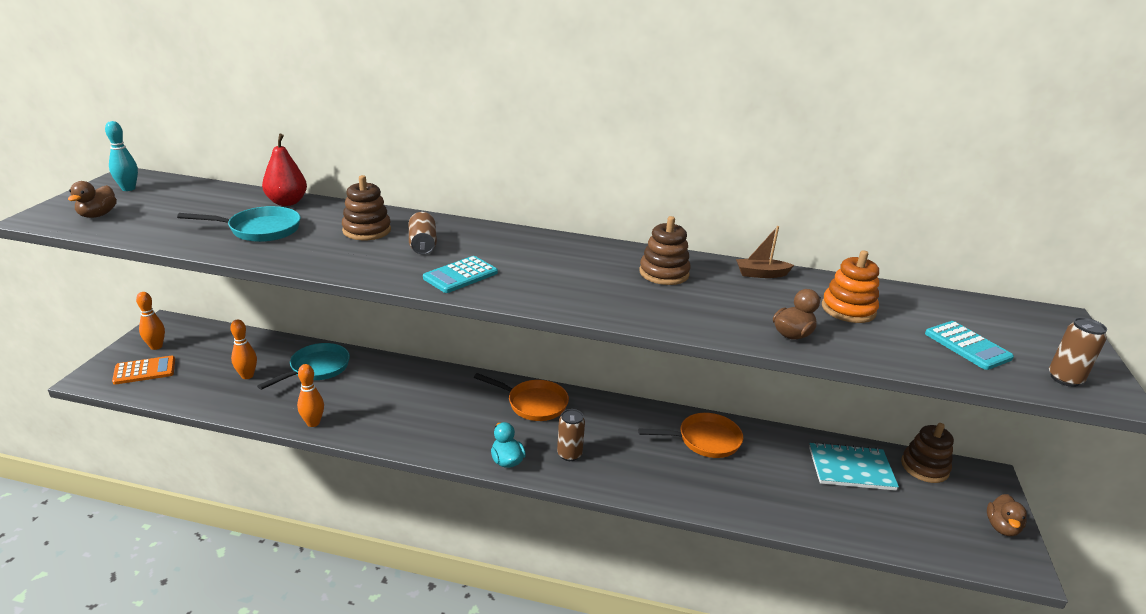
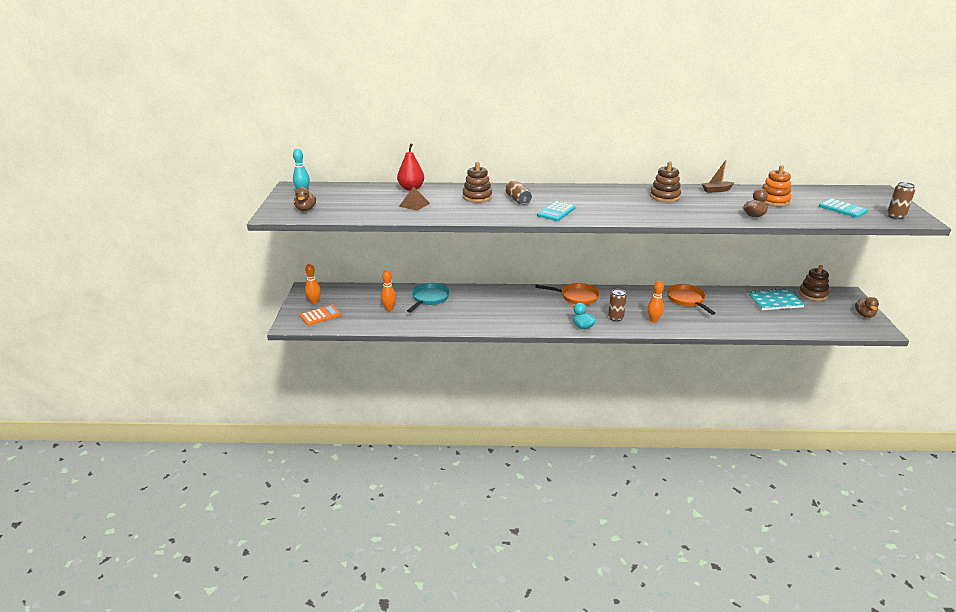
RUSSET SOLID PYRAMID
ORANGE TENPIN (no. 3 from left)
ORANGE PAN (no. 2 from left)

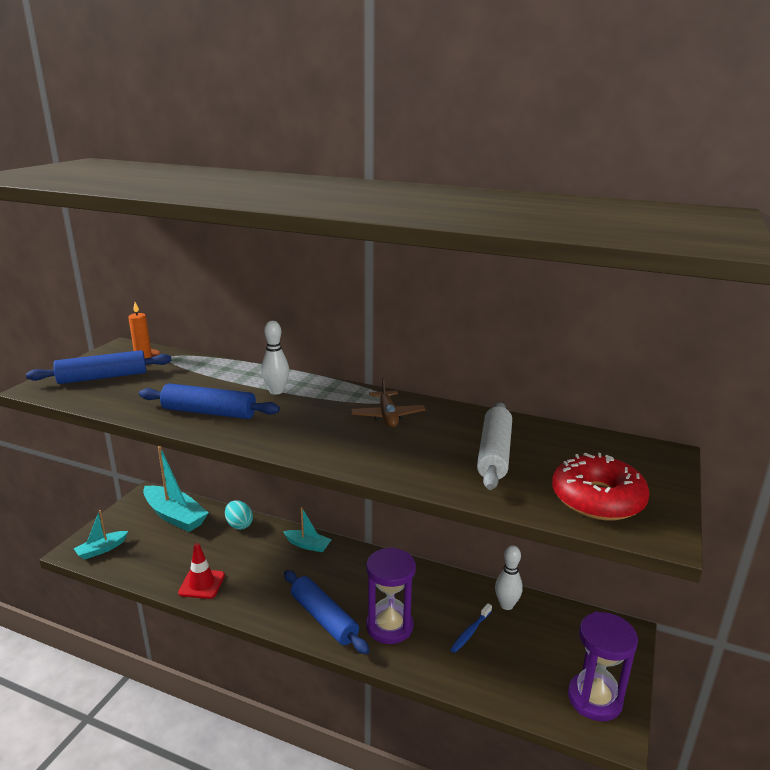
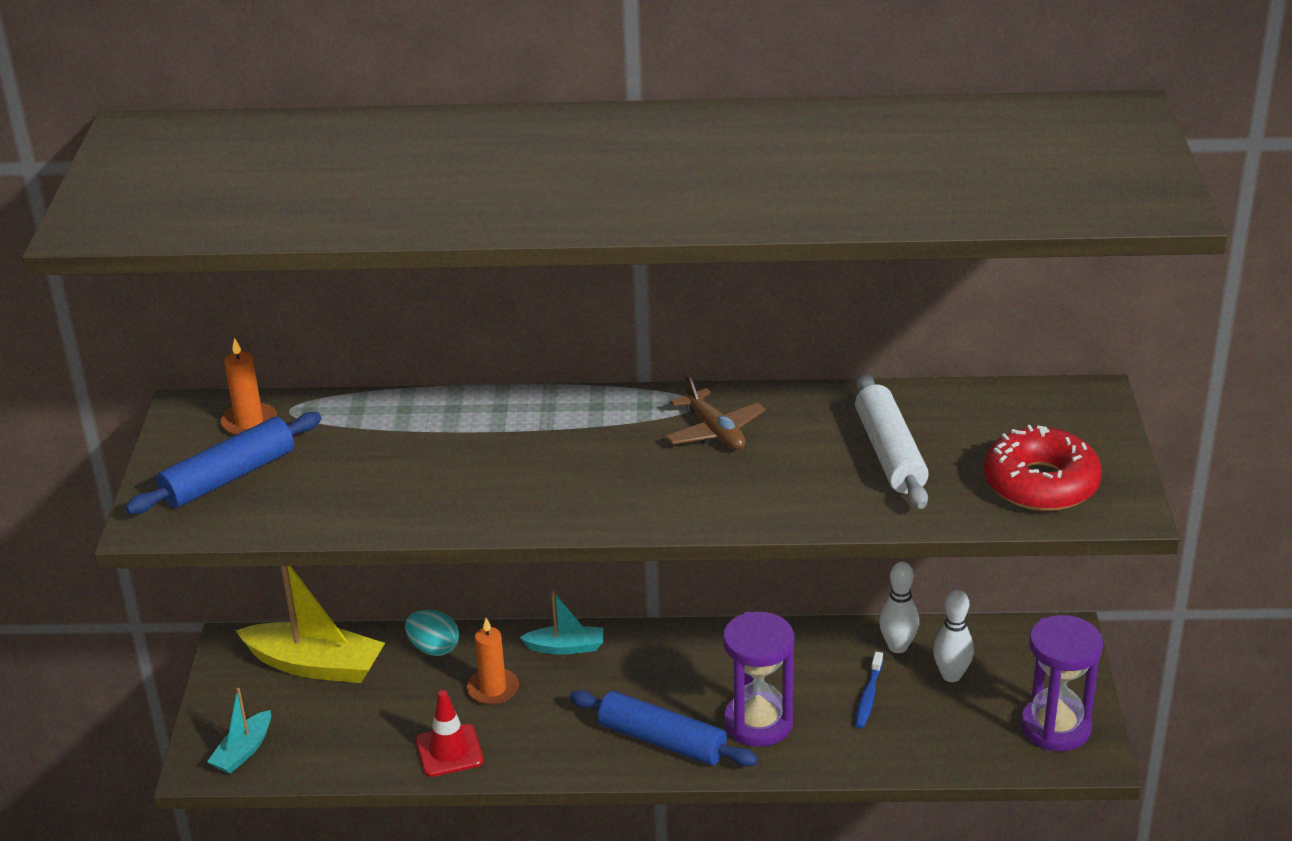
ROYAL BLUE ROLLING PIN (no. 2 from left in the first image)
BRIGHT YELLOW BOAT
WHITE TENPIN (no. 2 from left)
ORANGE CANDLE (no. 2 from left)

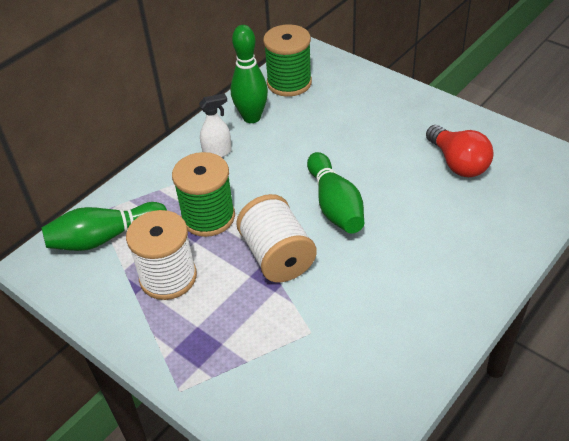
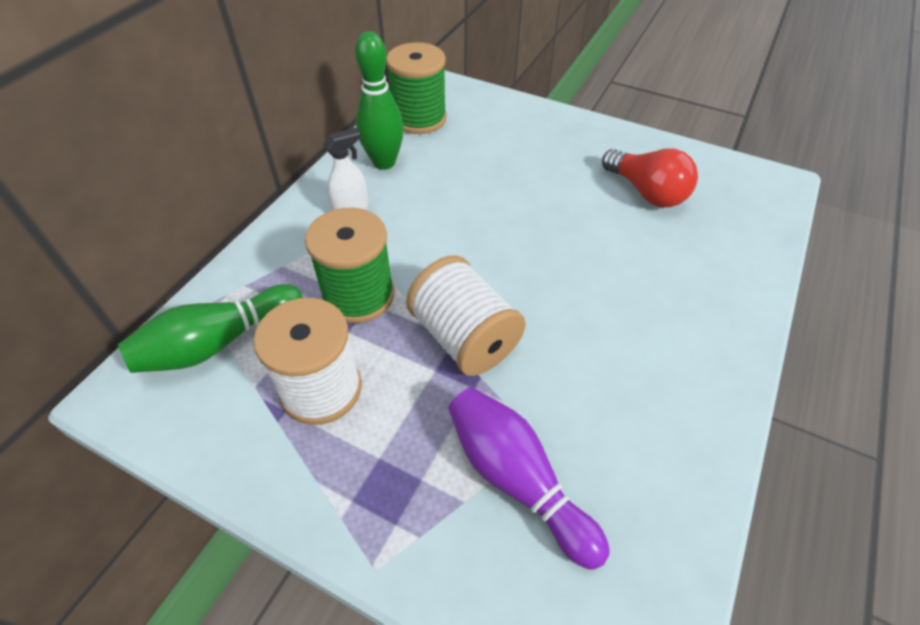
LEAF-GREEN TENPIN (no. 3 from left in the first image)
VIOLET TENPIN

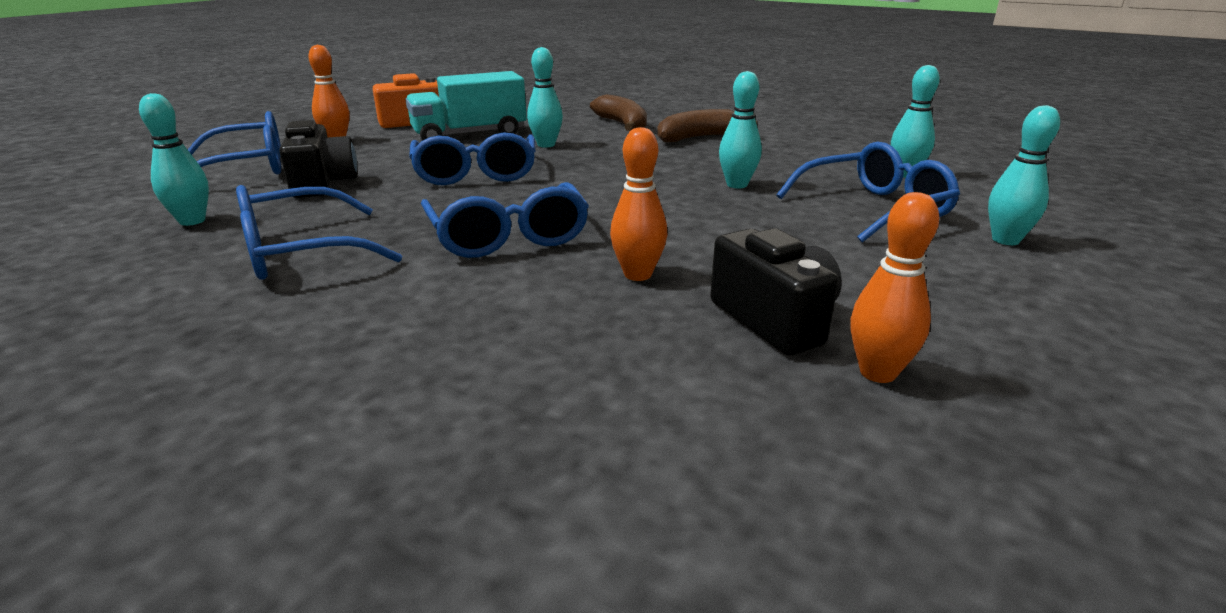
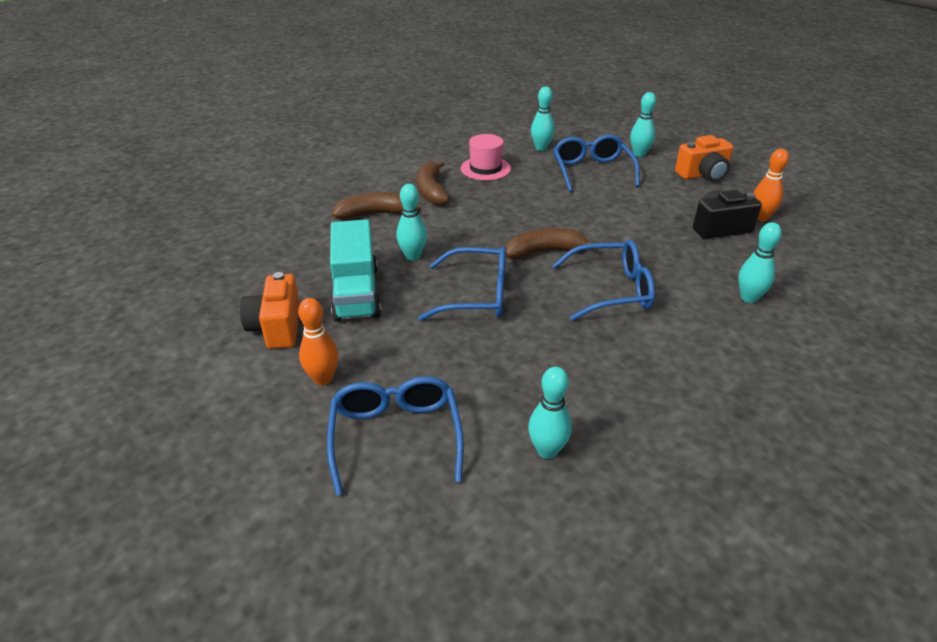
ROYAL BLUE EYEGLASSES (no. 2 from left in the first image)
BLACK CAMERA (no. 1 from left in the first image)
ORANGE TENPIN (no. 2 from left in the first image)
TURQUOISE TENPIN (no. 5 from left)
PINK HAT
RUSSET BANANA FRUIT (no. 3 from left)
ORANGE CAMERA (no. 2 from left)

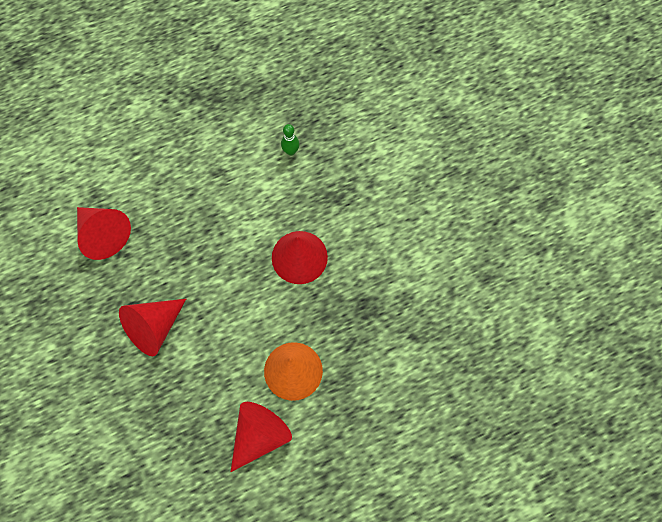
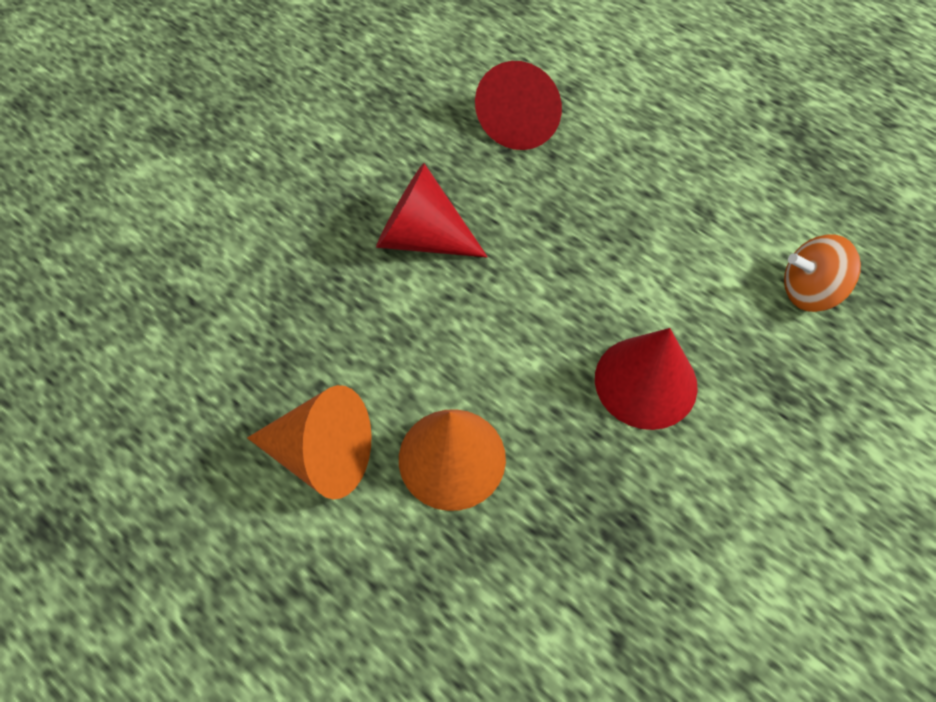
ORANGE CONE (no. 1 from left)
ORANGE TOY TOP

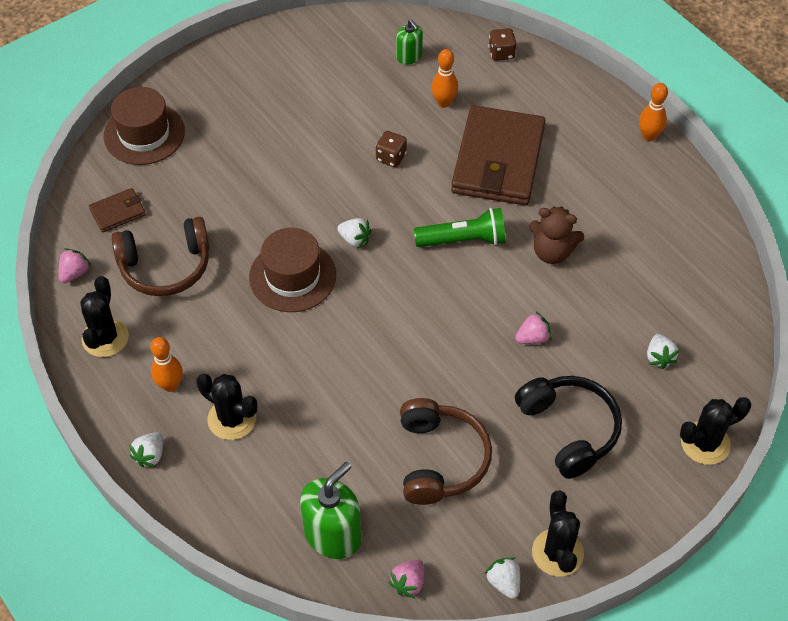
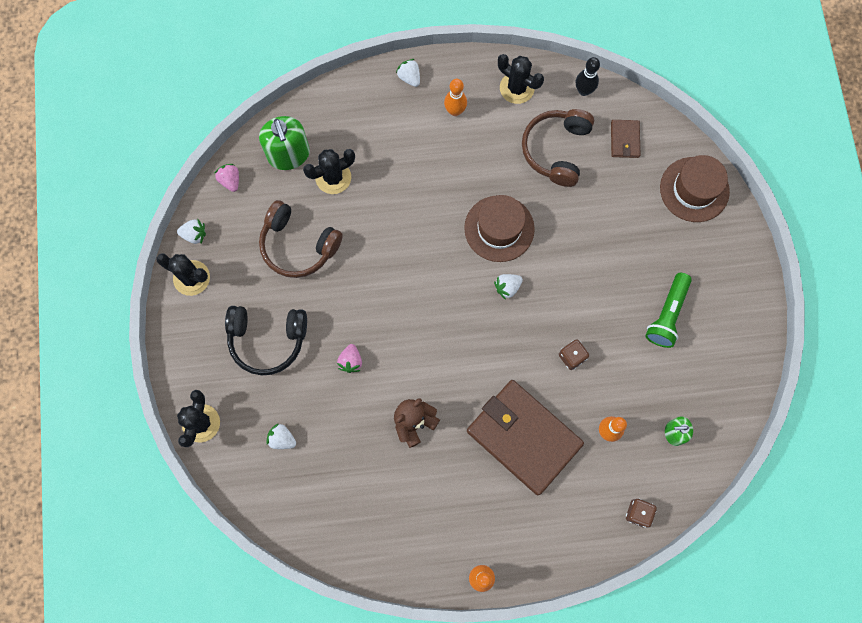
BLACK TENPIN
BLACK PRICKLY PLANT (no. 3 from left)
LEAF-GREEN POCKET TORCH

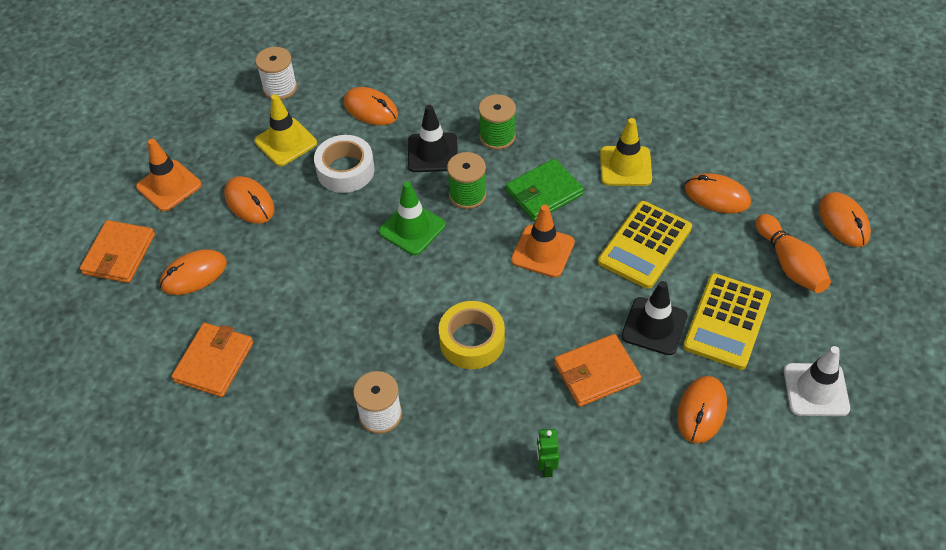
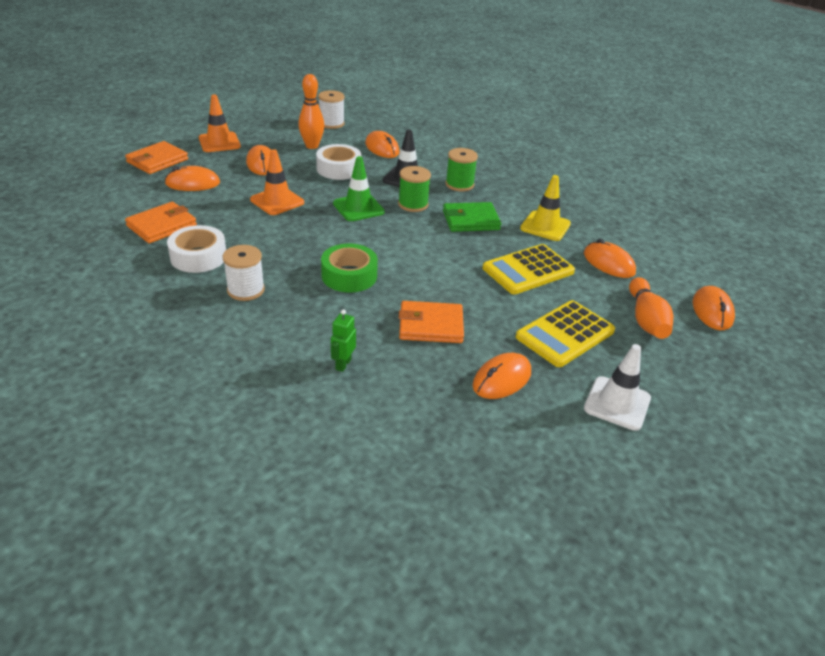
ORANGE TENPIN (no. 1 from left)
LEAF-GREEN STICKY TAPE
ORANGE ROAD CONE (no. 2 from left)
BLACK ROAD CONE (no. 2 from left in the first image)
WHITE STICKY TAPE (no. 1 from left)

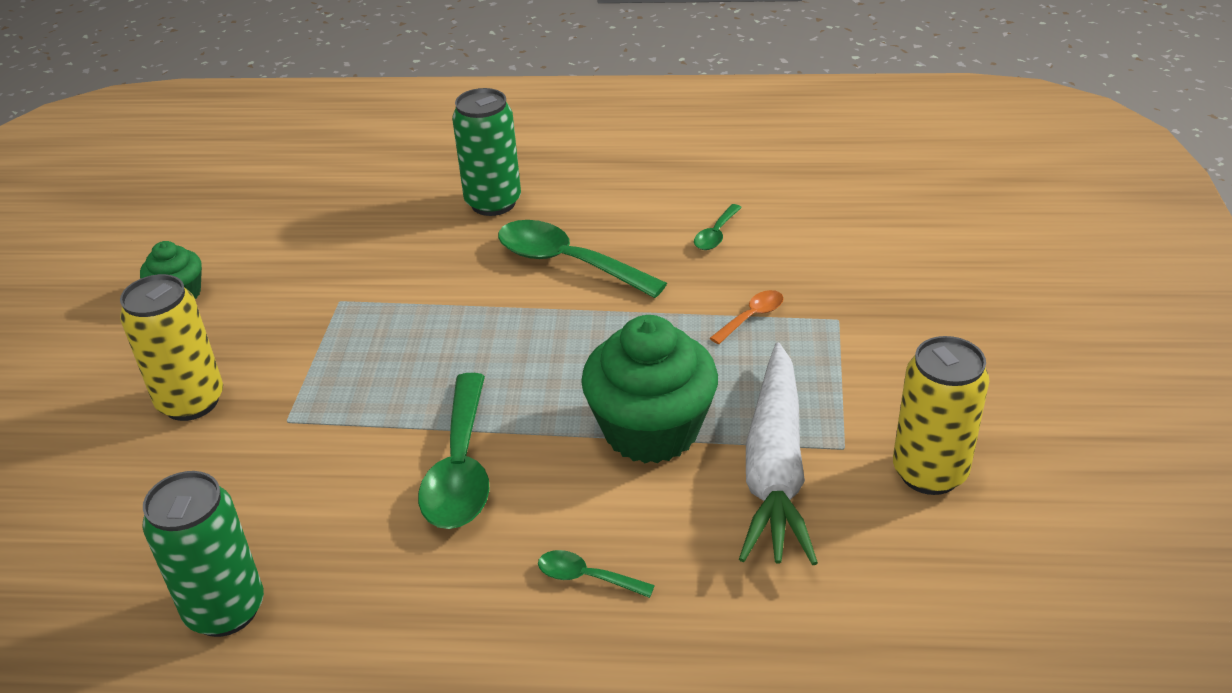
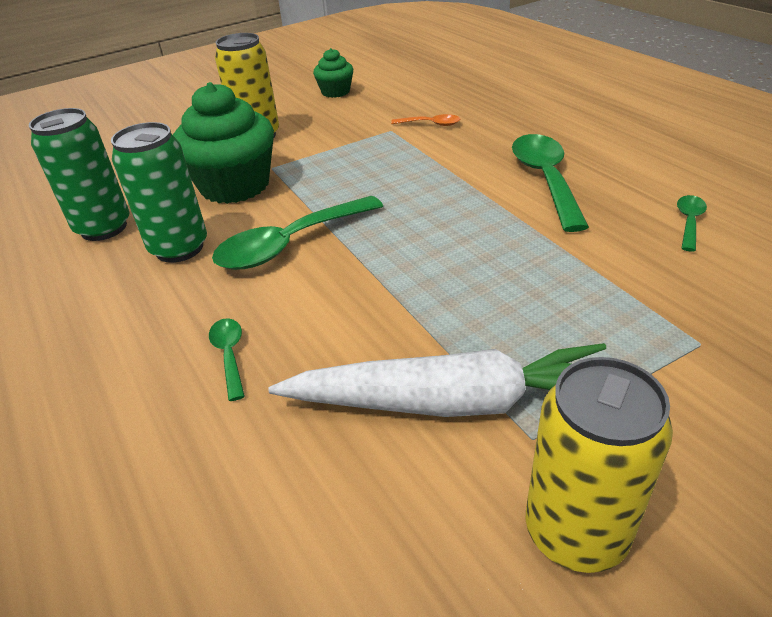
LEAF-GREEN SODA CAN (no. 2 from left)
LEAF-GREEN CUPCAKE (no. 1 from left)
LEAF-GREEN TABLESPOON (no. 4 from left)
ORANGE TABLESPOON
WHITE ROOT VEGETABLE

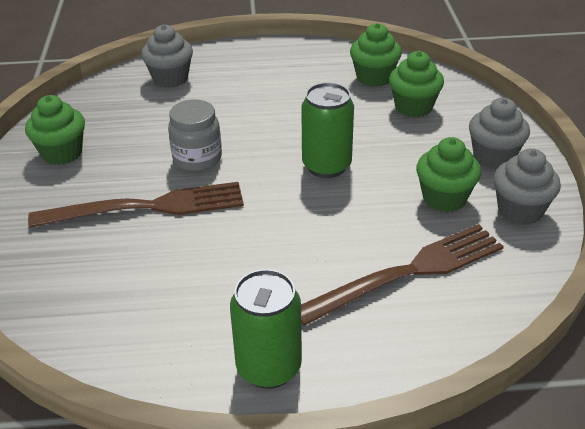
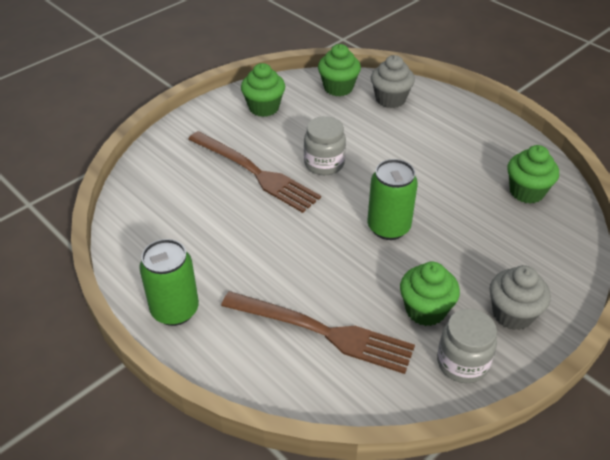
LEAF-GREEN CUPCAKE (no. 2 from left)
ASH-GREY PRESERVE JAR (no. 2 from left)

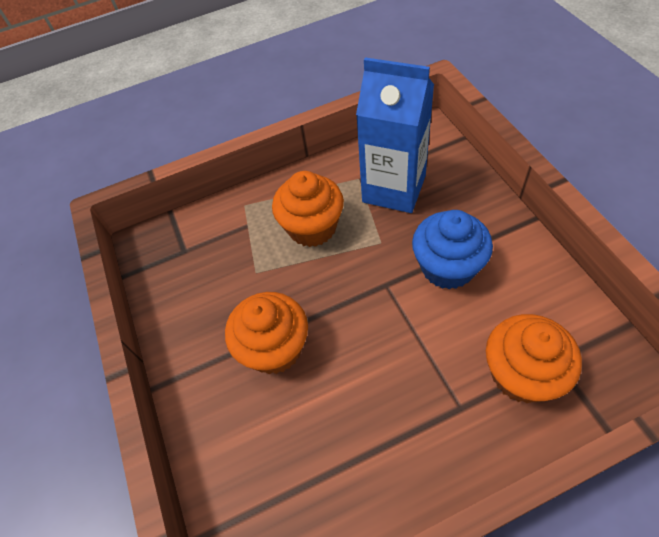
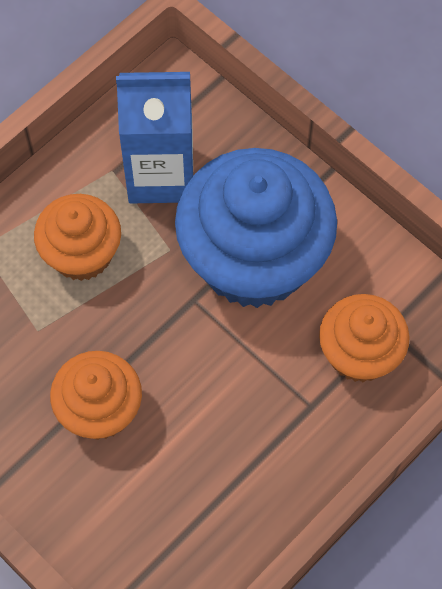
ROYAL BLUE CUPCAKE

